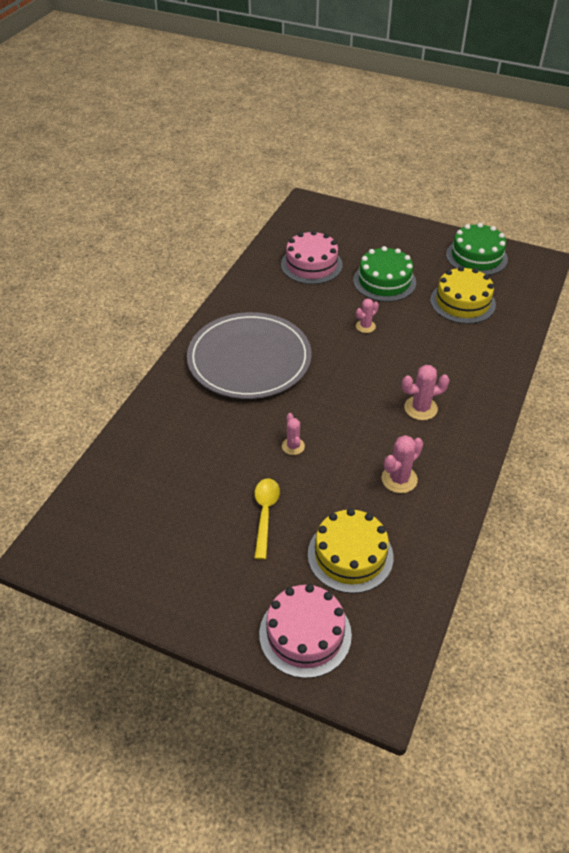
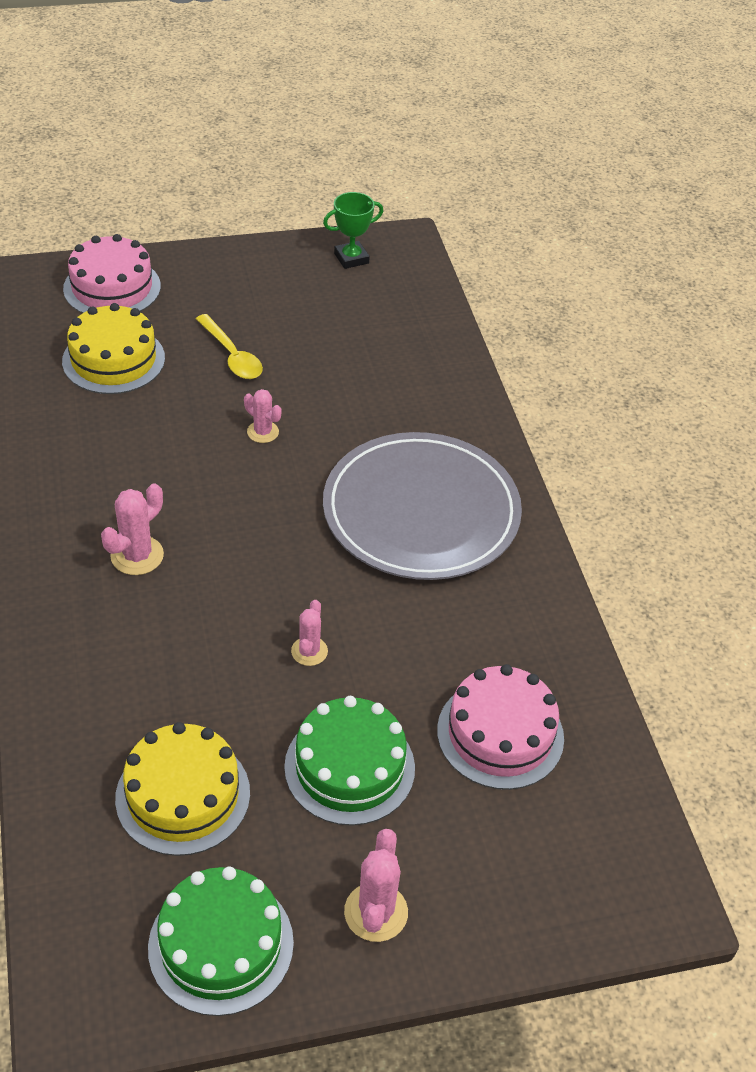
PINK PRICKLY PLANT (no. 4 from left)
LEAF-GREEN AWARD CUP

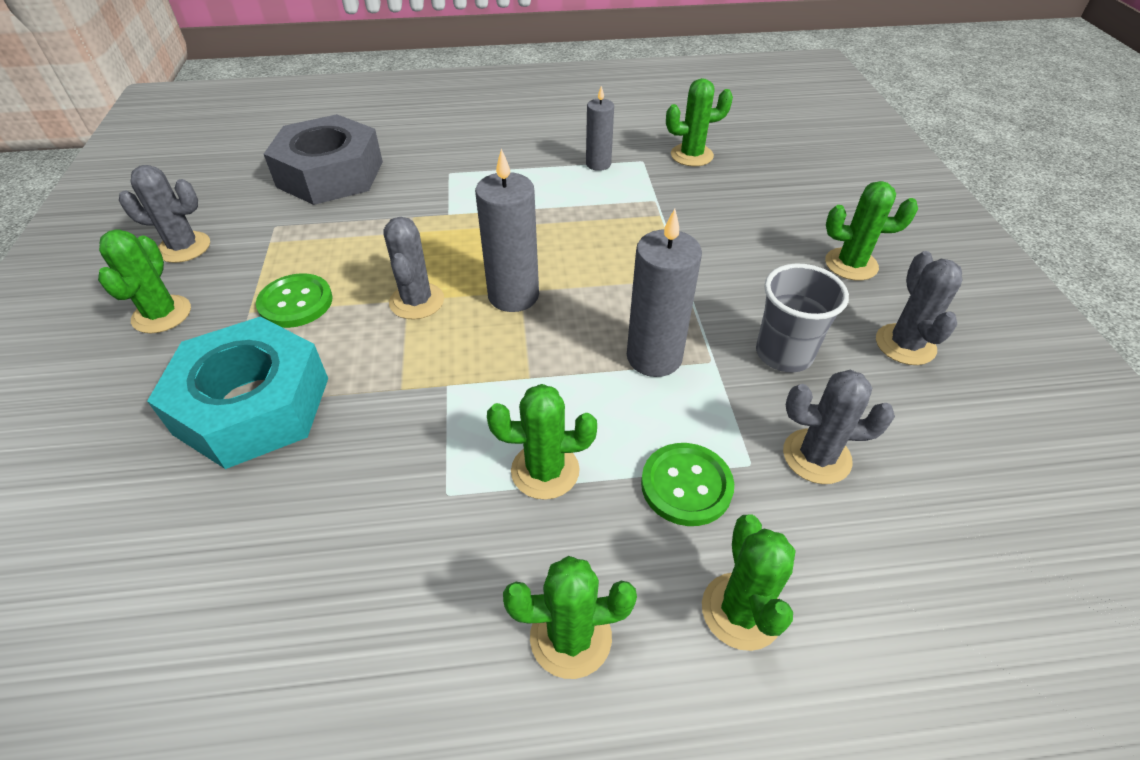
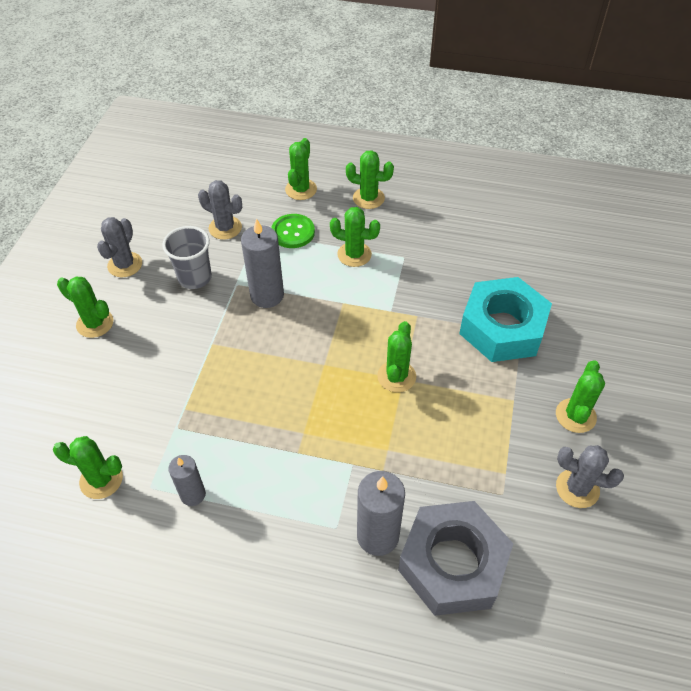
LEAF-GREEN SEWING BUTTON (no. 1 from left in the first image)
LEAF-GREEN PRICKLY PLANT (no. 6 from left)
ASH-GREY CANDLE (no. 3 from left)

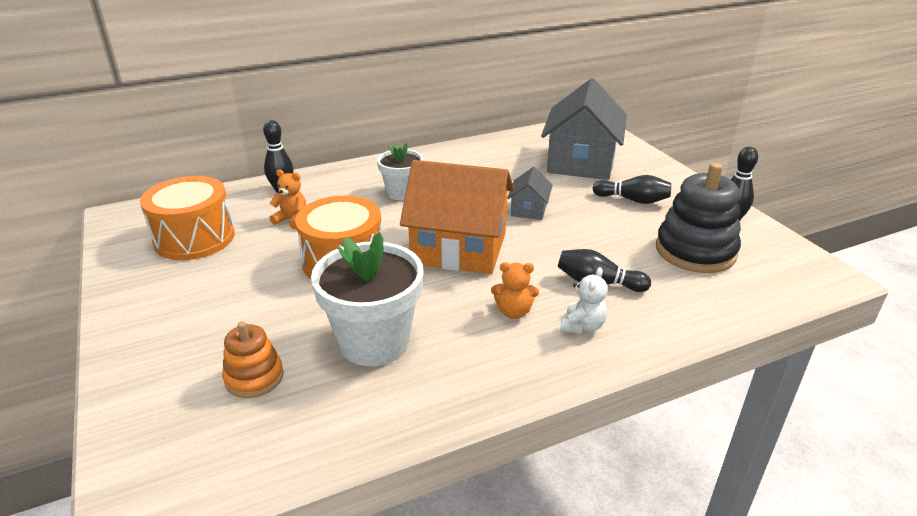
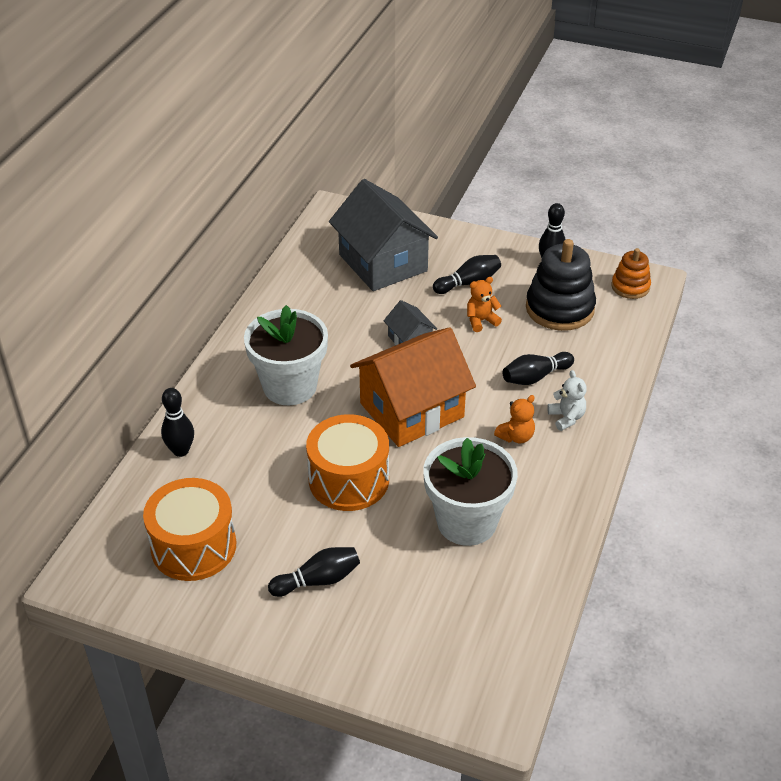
ORANGE STACKING RINGS
ORANGE TEDDY (no. 1 from left)
WHITE PLANT POT (no. 1 from left)
BLACK TENPIN (no. 2 from left)

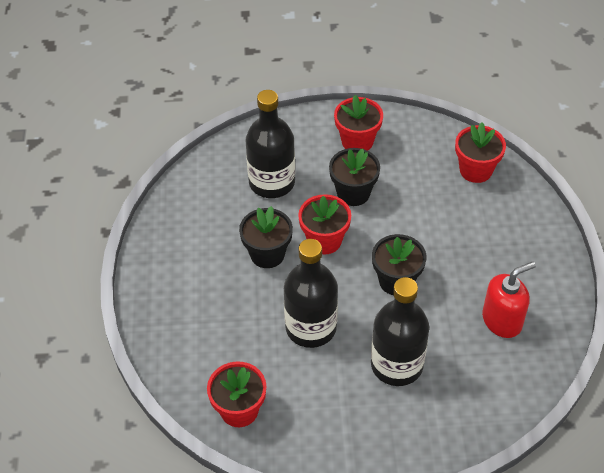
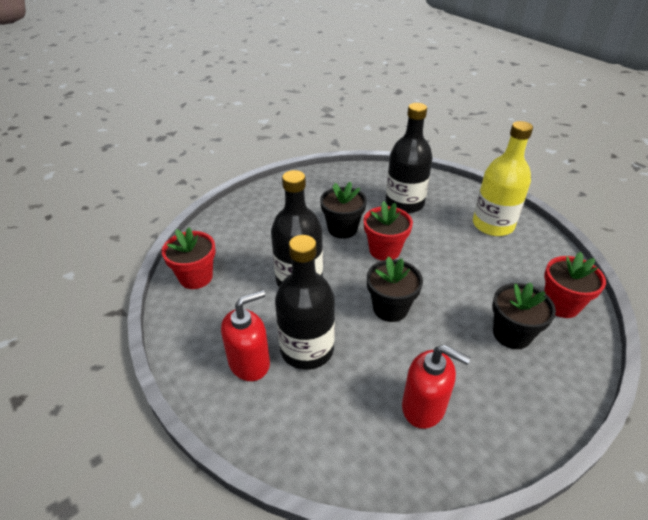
BLACK PLANT POT (no. 3 from left)
BRIGHT YELLOW FLASK
RED PUMP BOTTLE (no. 1 from left)

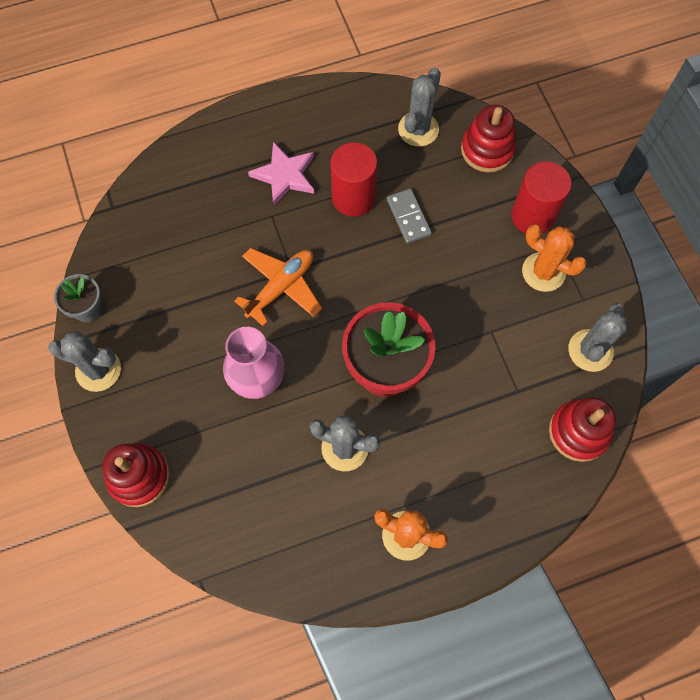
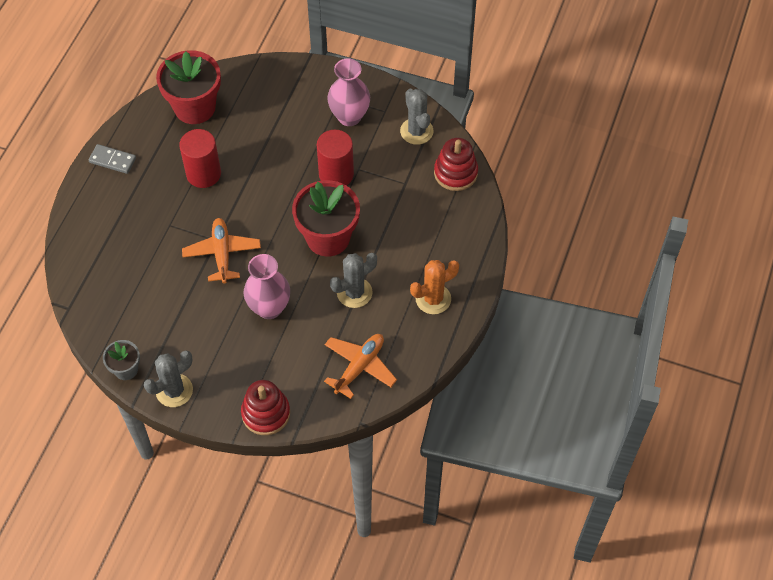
PINK STAR SHAPE
ASH-GREY DOMINO TILE
RED PLANT POT (no. 1 from left)
RED STACKING RINGS (no. 2 from left in the first image)
RED CYLINDER SHAPE (no. 2 from left)
PINK VASE (no. 2 from left)
ORANGE TOY PLANE (no. 2 from left)

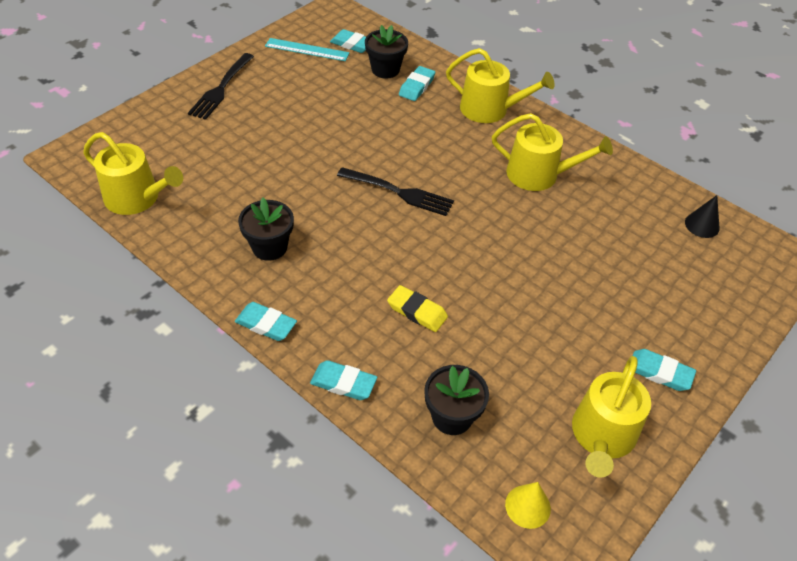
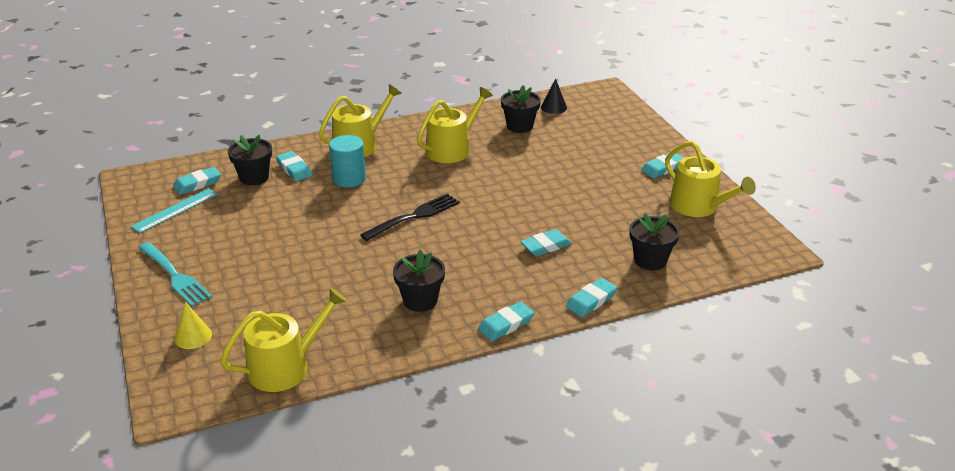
TURQUOISE FORK
TURQUOISE GUM ERASER (no. 4 from left)
BRIGHT YELLOW CONE
TURQUOISE CYLINDER SHAPE
BLACK PLANT POT (no. 3 from left)

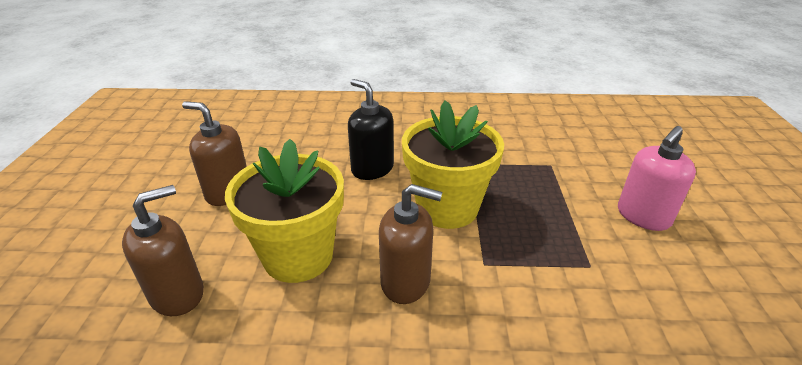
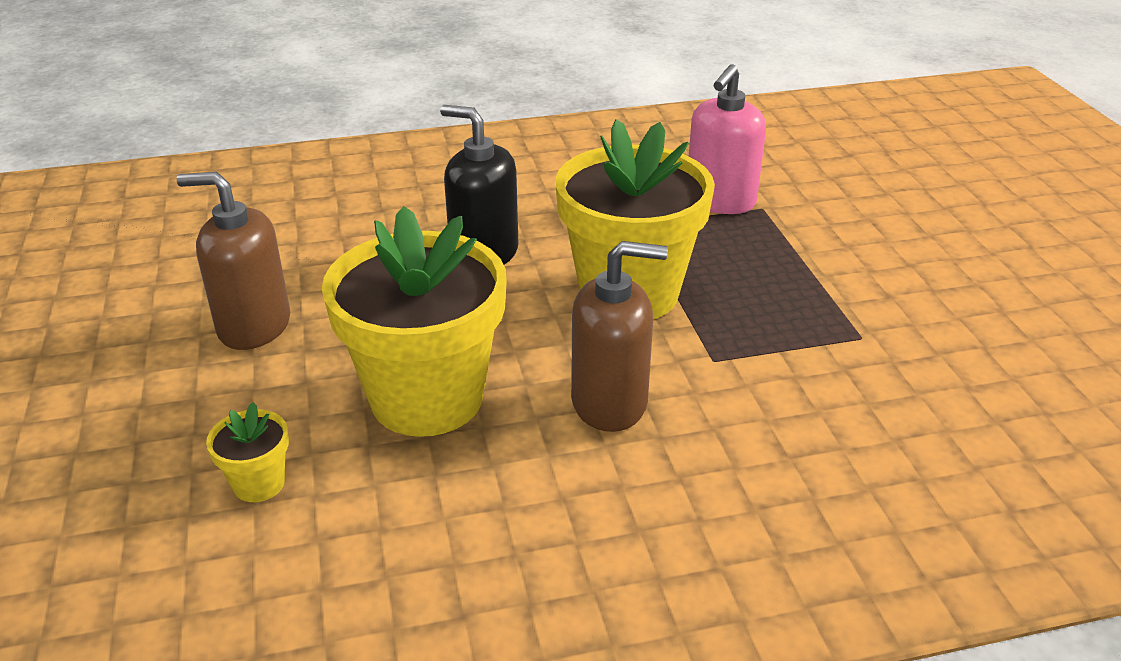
BRIGHT YELLOW PLANT POT (no. 1 from left)
PINK PUMP BOTTLE

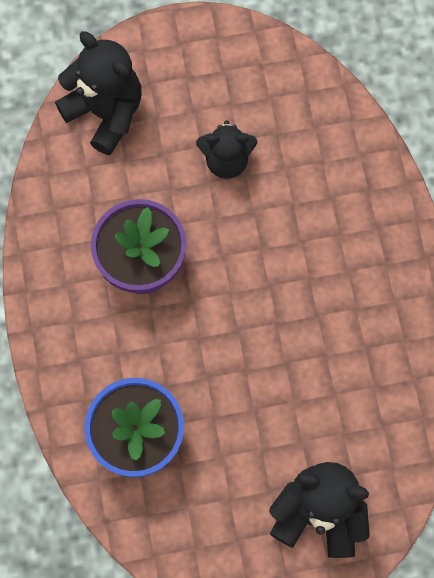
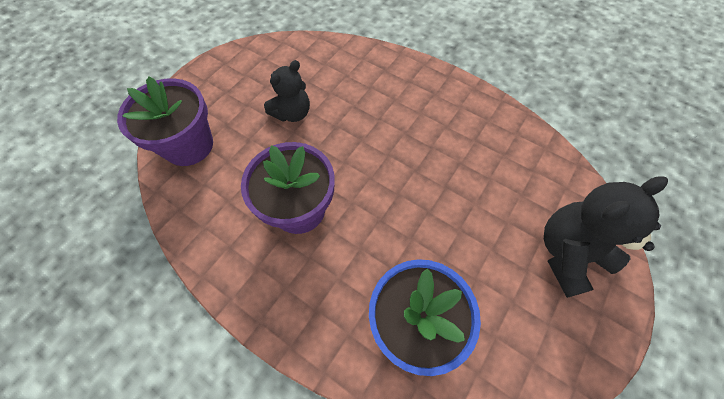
VIOLET PLANT POT (no. 1 from left)

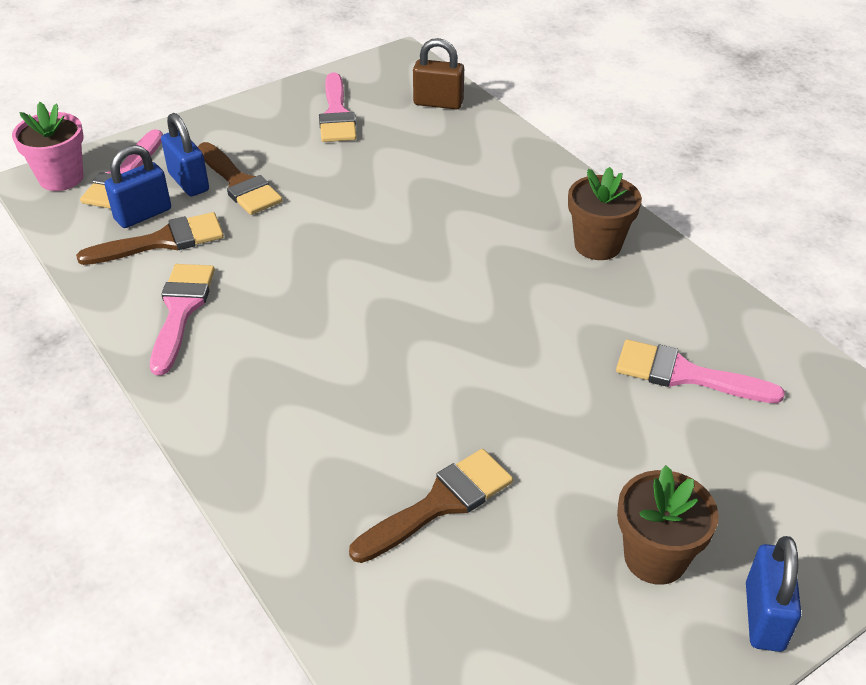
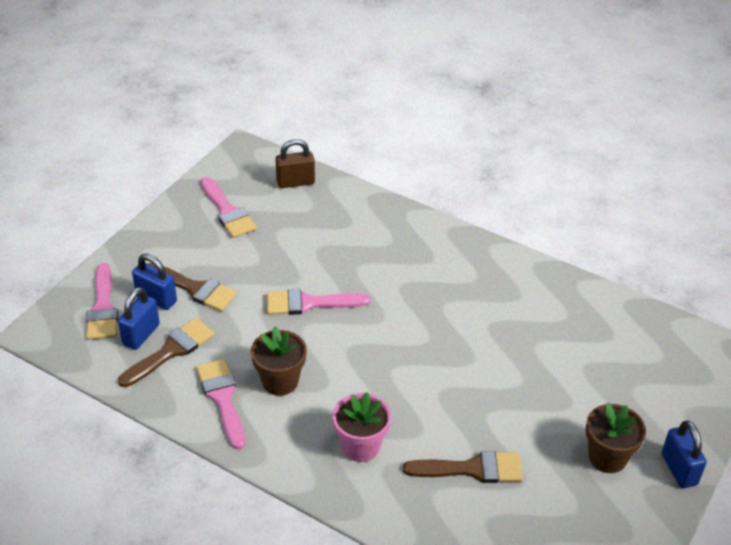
PINK PLANT POT
RUSSET PAINTBRUSH (no. 3 from left)
RUSSET PLANT POT (no. 1 from left)
PINK PAINTBRUSH (no. 4 from left)

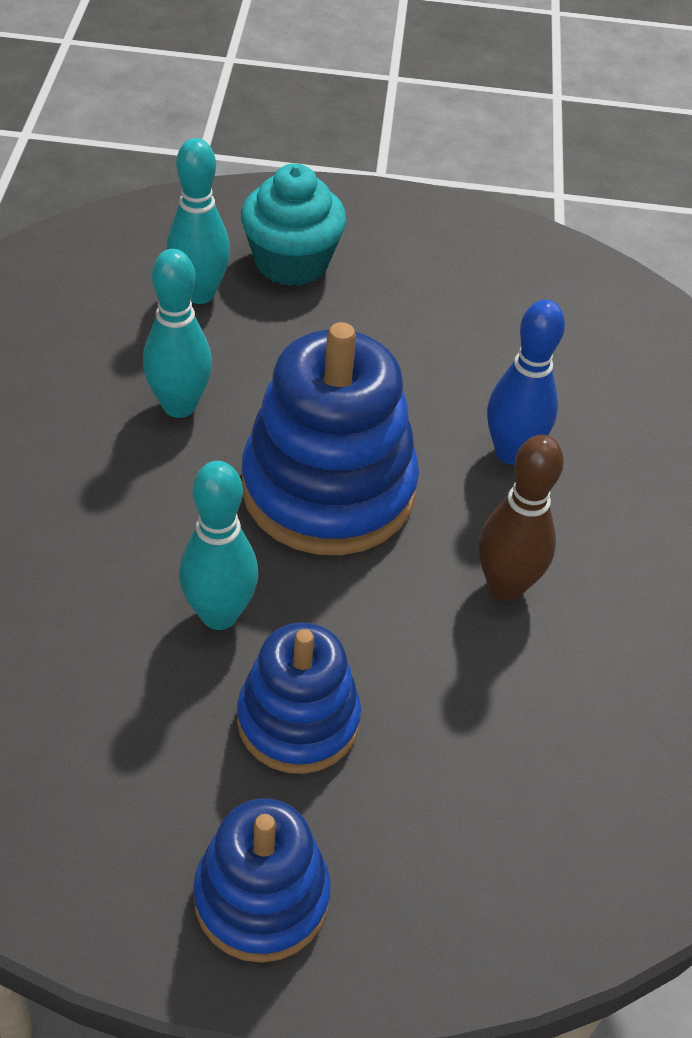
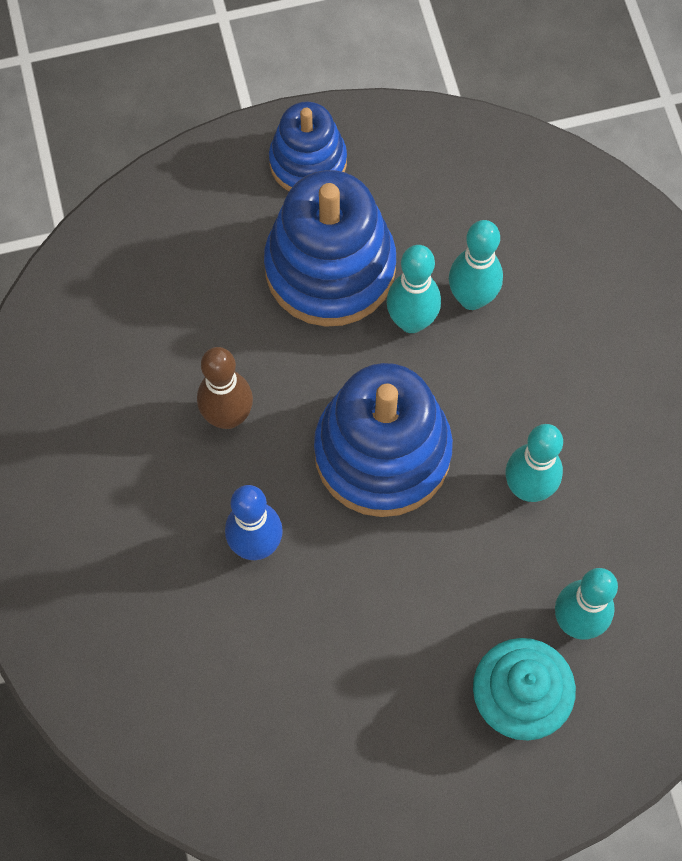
ROYAL BLUE STACKING RINGS (no. 2 from left)
TURQUOISE TENPIN (no. 2 from left)

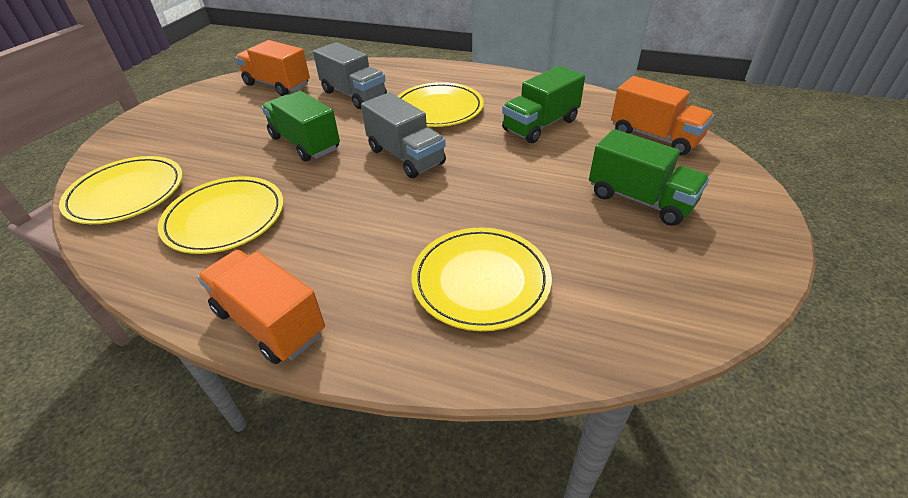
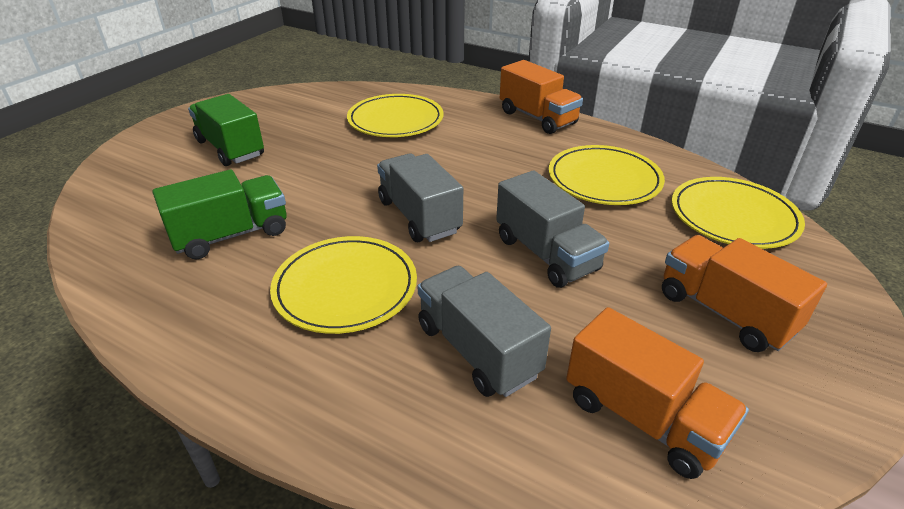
ASH-GREY LORRY (no. 3 from left)
ORANGE LORRY (no. 3 from left)

